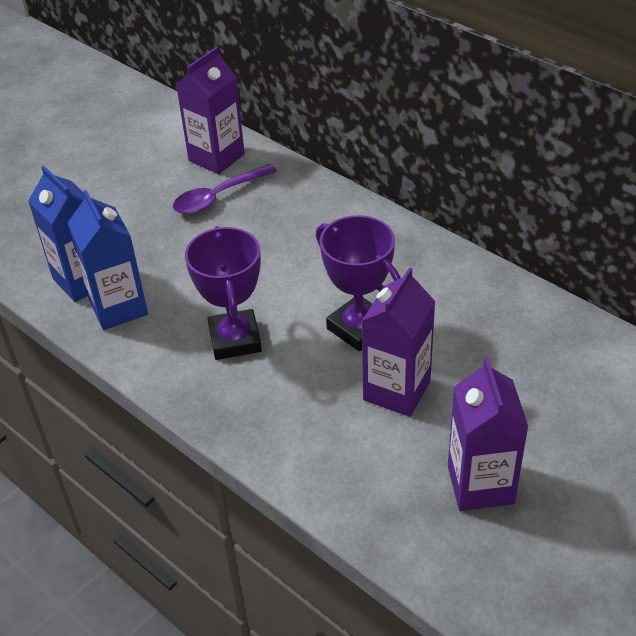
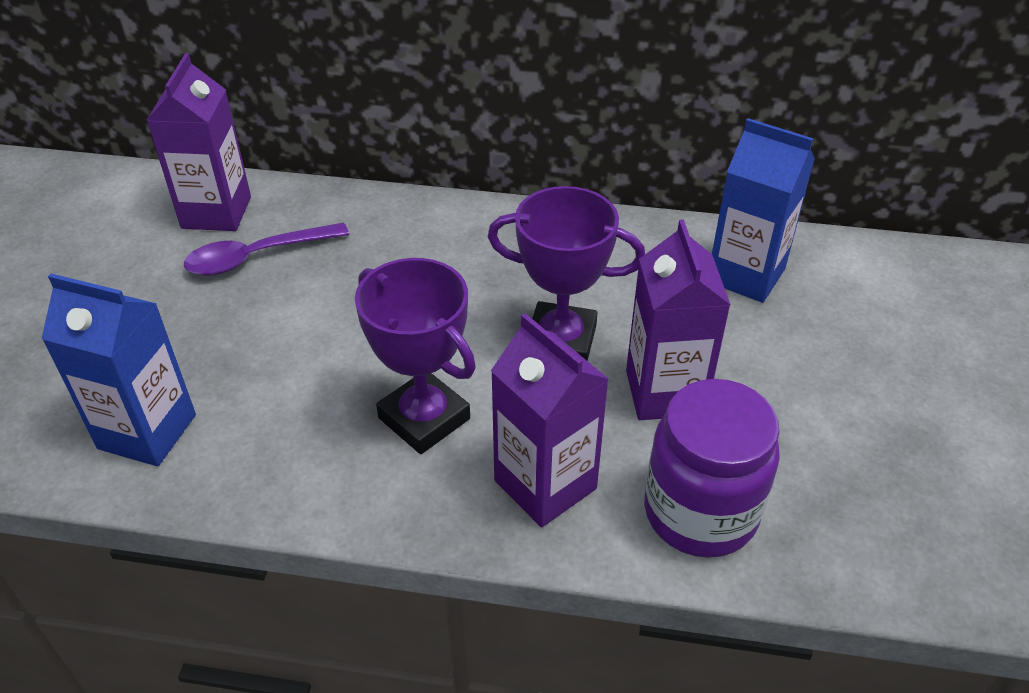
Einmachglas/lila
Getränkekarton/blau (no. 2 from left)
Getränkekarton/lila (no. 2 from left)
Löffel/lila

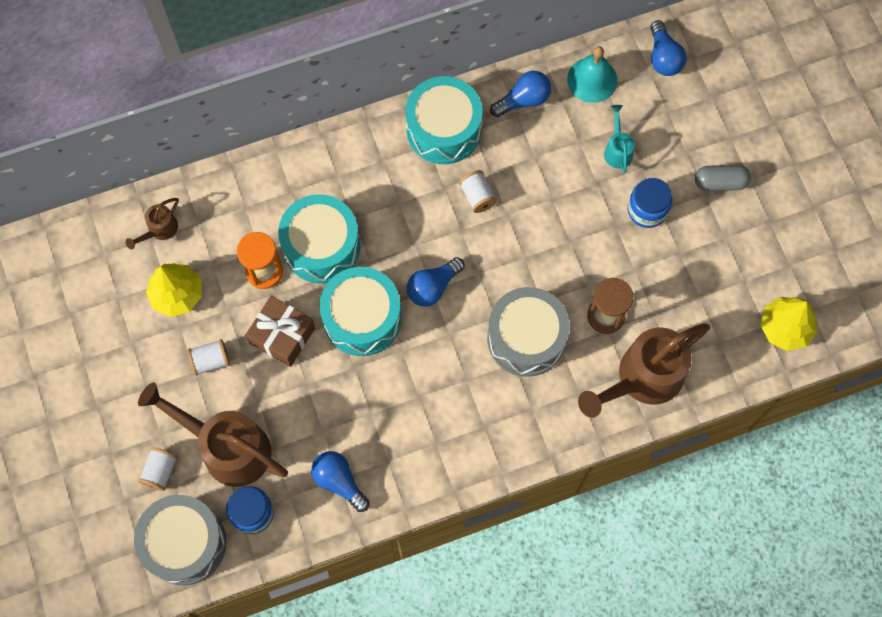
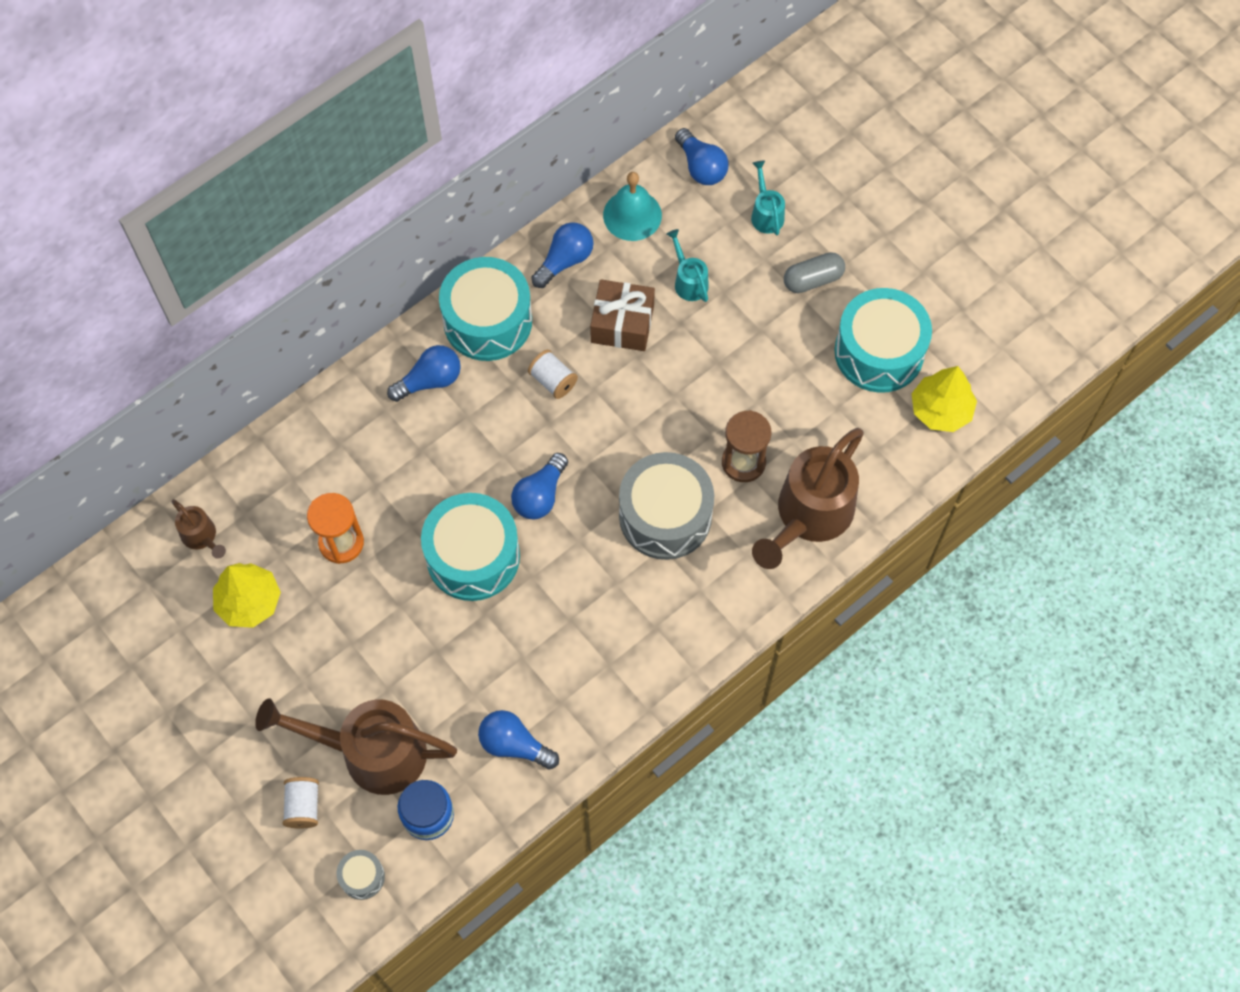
Garnrolle/weiß (no. 2 from left in the first image)
Einmachglas/blau (no. 2 from left in the first image)
Glühbirne/blau (no. 1 from left)
Gießkanne/türkis (no. 2 from left)
Geschenk/braun
Trommel/türkis (no. 3 from left)
Gießkanne/braun (no. 1 from left)
Trommel/grau (no. 1 from left)

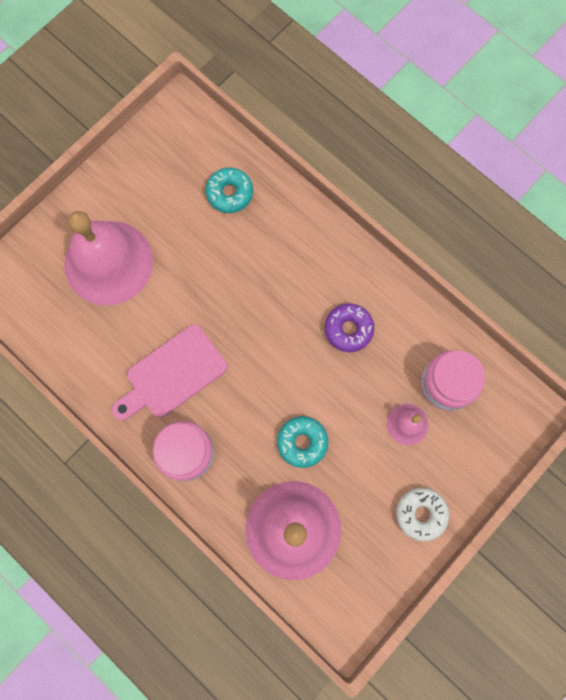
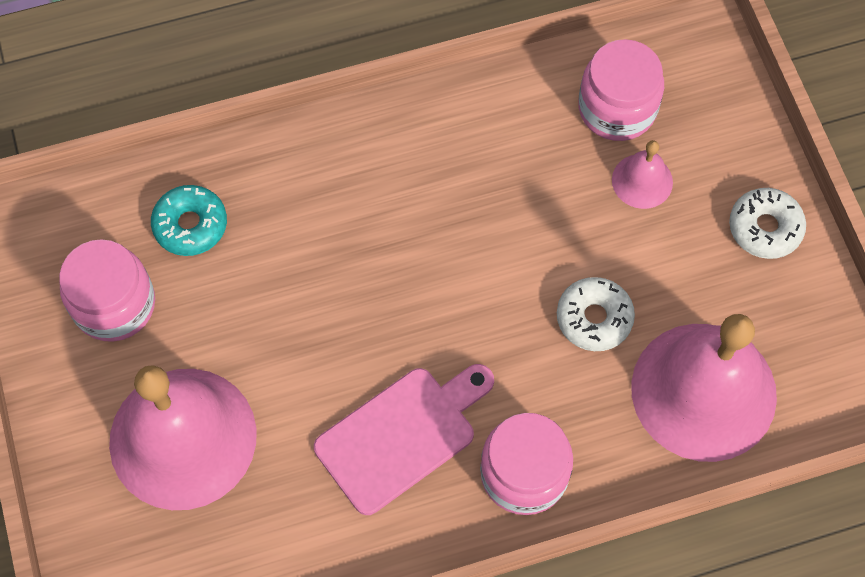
Donut/lila
Einmachglas/rosa (no. 1 from left)
Donut/weiß (no. 1 from left)
Schneidebrett/rosa

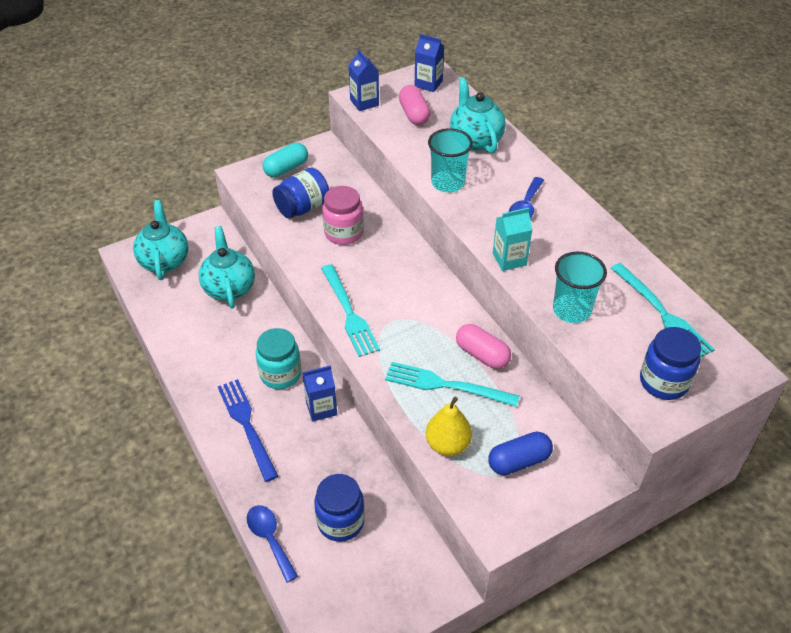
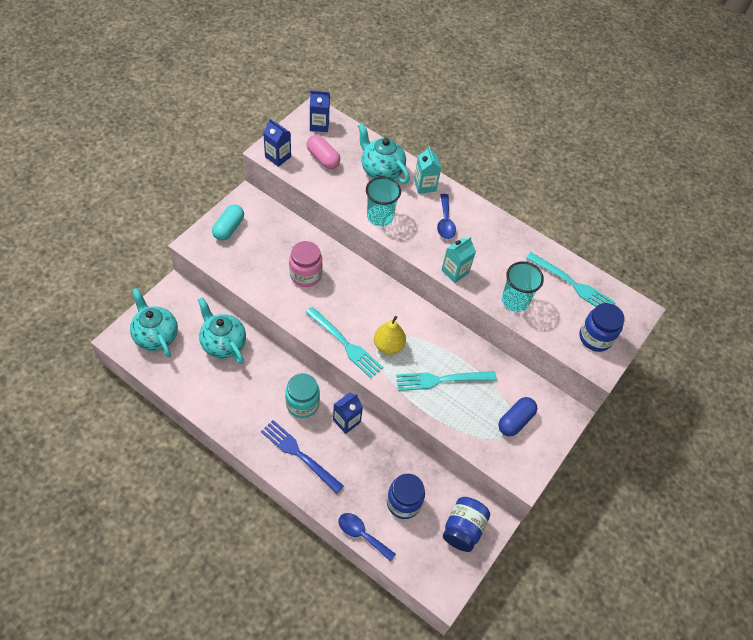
Kapsel/rosa (no. 2 from left in the first image)
Getränkekarton/türkis (no. 1 from left)
Einmachglas/blau (no. 2 from left)
Birne/gelb

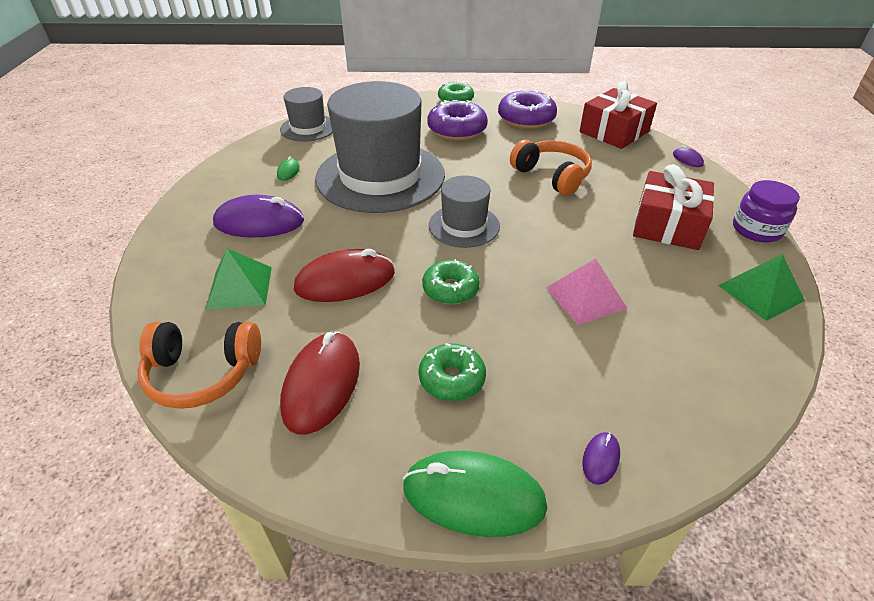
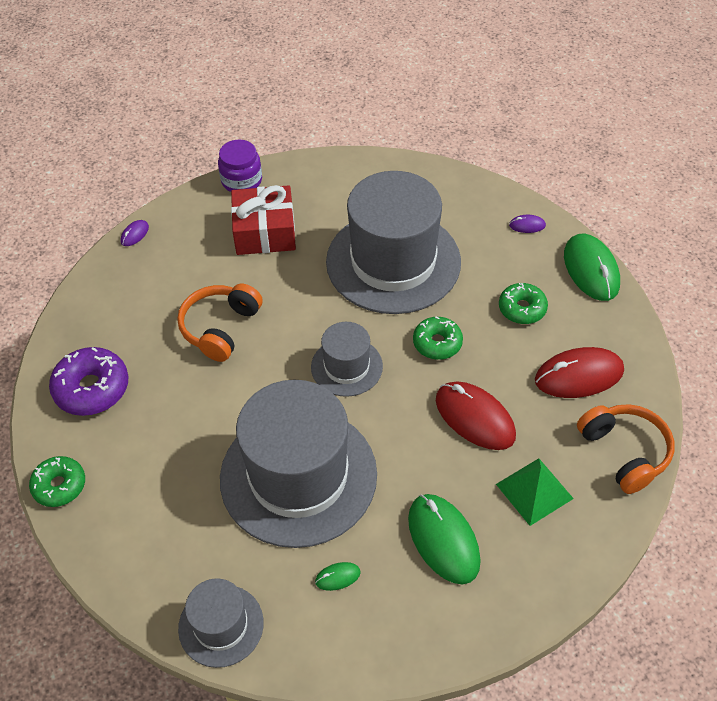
Donut/lila (no. 1 from left in the first image)
Geschenk/rot (no. 1 from left in the first image)
Pyramide/grün (no. 2 from left in the first image)
Hut/grau (no. 4 from left)
Computermaus/grün (no. 2 from left)

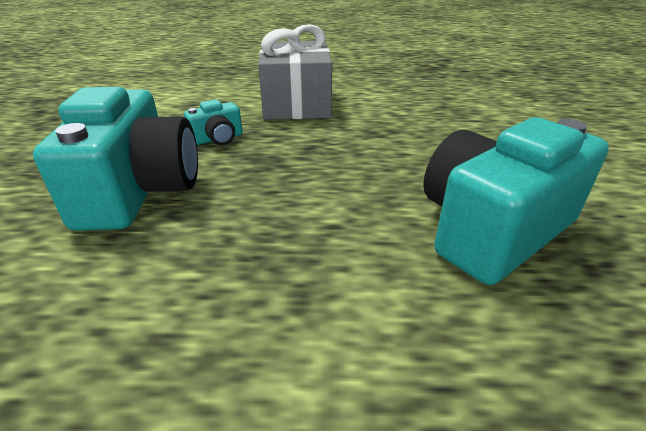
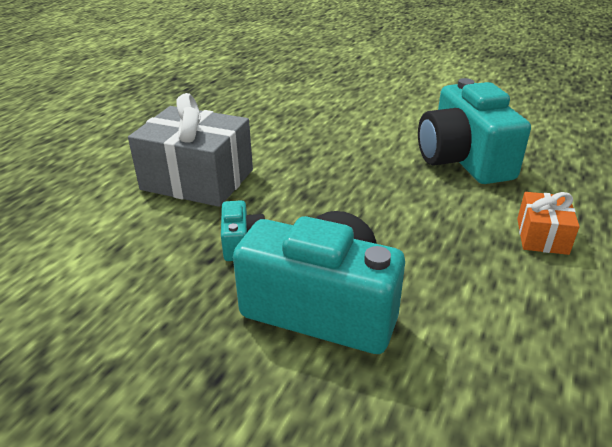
Geschenk/orange

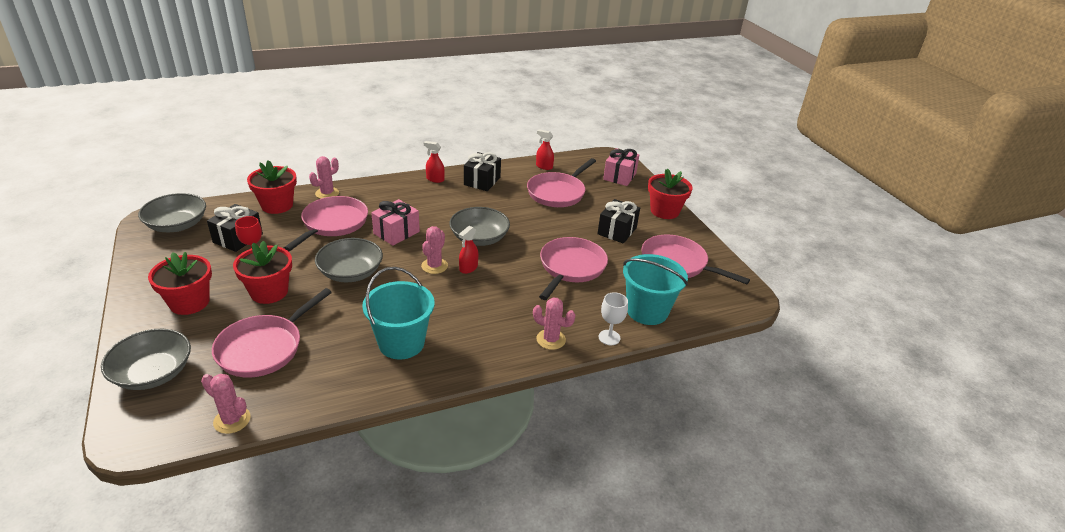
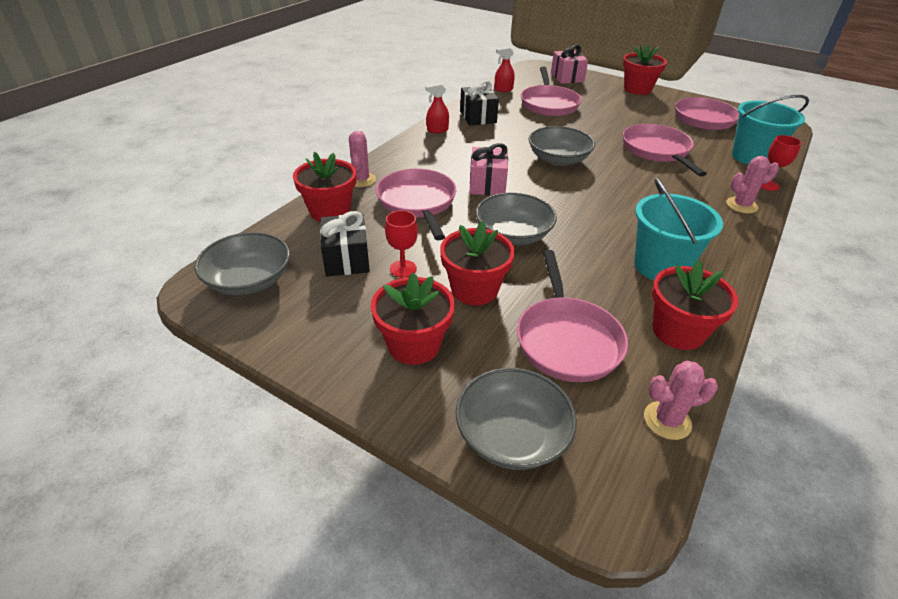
Kaktus/rosa (no. 3 from left in the first image)
Sprühflasche/rot (no. 2 from left in the first image)
Geschenk/schwarz (no. 3 from left in the first image)
Blumentopf/rot (no. 5 from left)
Kelch/rot (no. 2 from left)

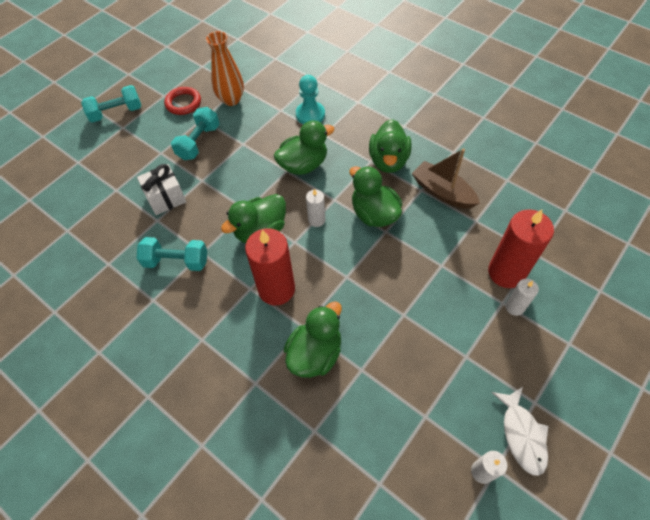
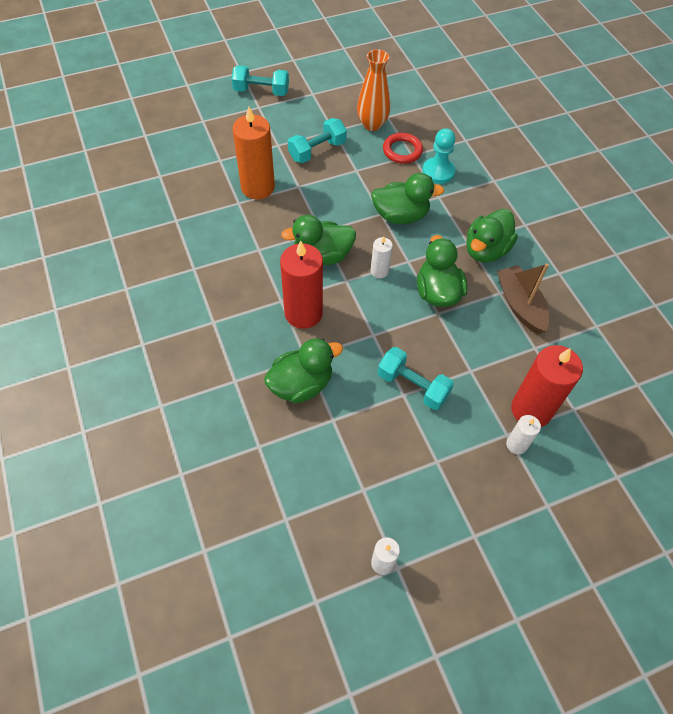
Fisch/weiß
Hantel/türkis (no. 3 from left)
Ring/rot
Kerze/orange

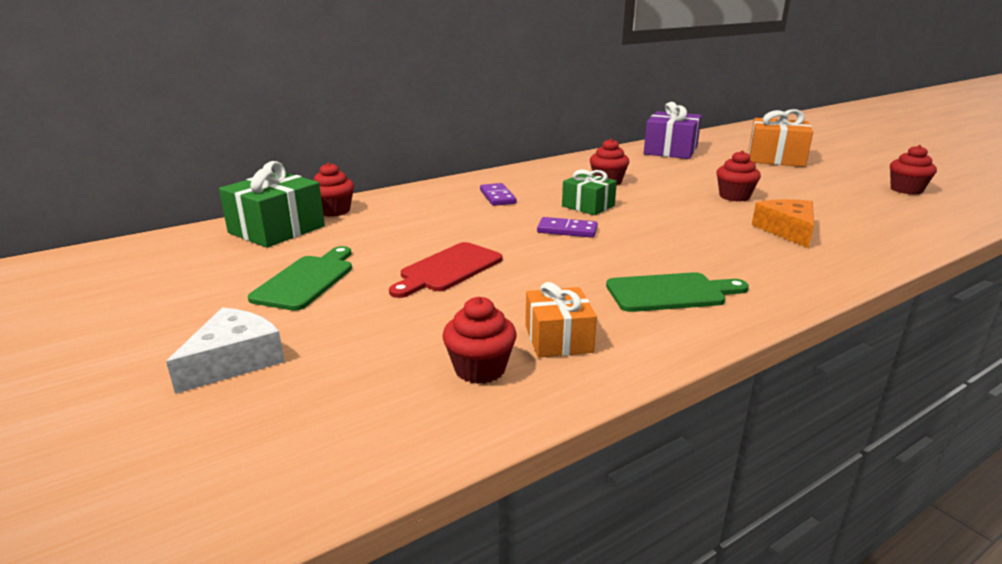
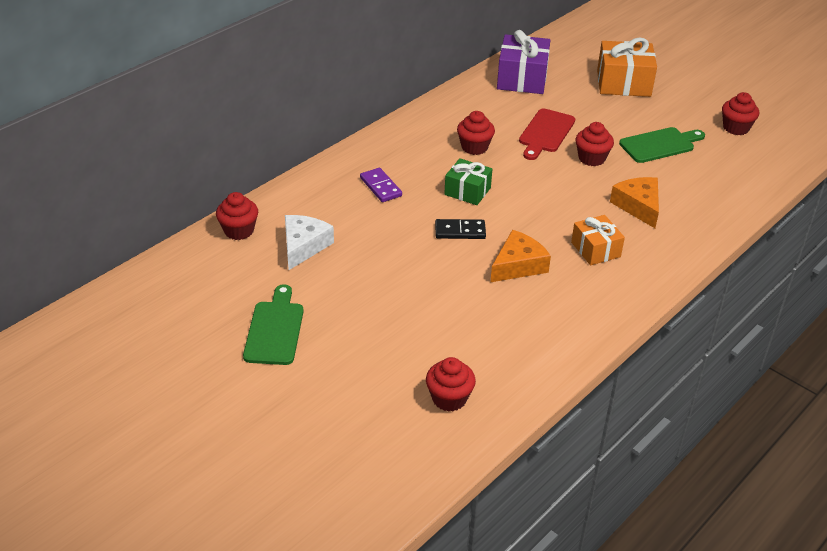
Geschenk/grün (no. 1 from left in the first image)
Käse/orange (no. 1 from left)
Käse/weiß
Schneidebrett/rot
Geschenk/orange (no. 1 from left)
Schneidebrett/grün (no. 2 from left)
Dominostein/schwarz

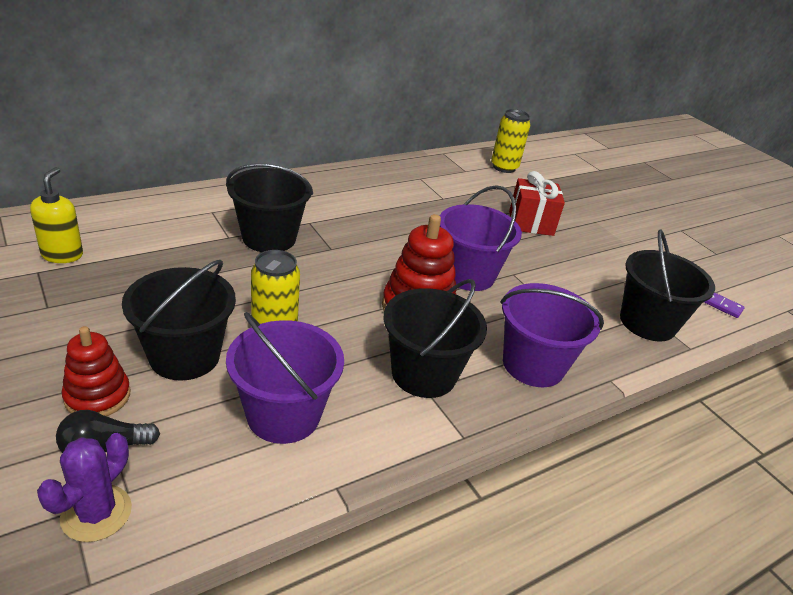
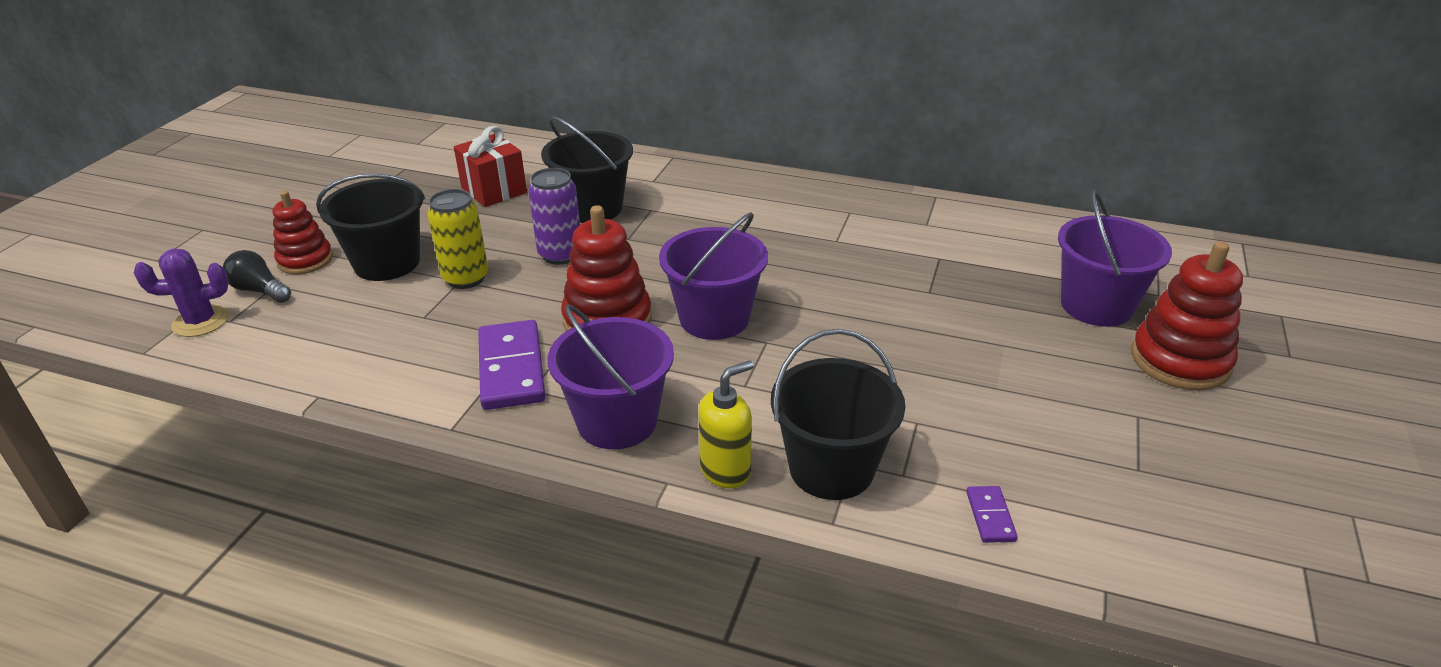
Dose/gelb (no. 2 from left in the first image)
Dose/lila
Stapelspielzeug/rot (no. 3 from left)
Seifenspender/gelb
Eimer/lila (no. 3 from left)
Geschenk/rot
Dominostein/lila (no. 1 from left)

